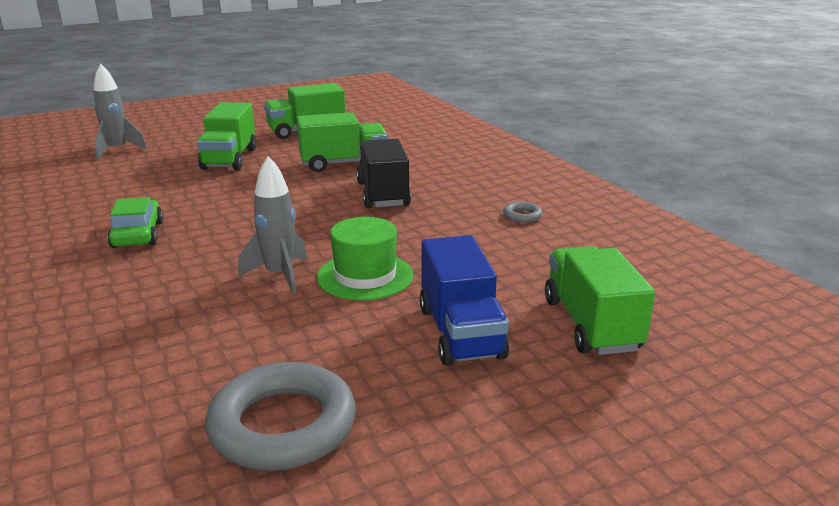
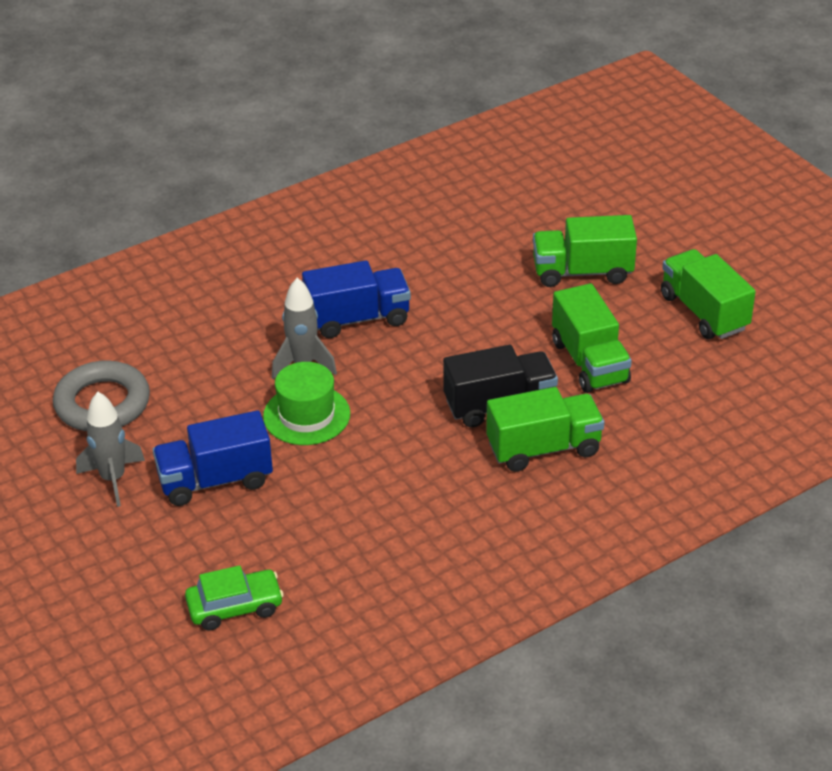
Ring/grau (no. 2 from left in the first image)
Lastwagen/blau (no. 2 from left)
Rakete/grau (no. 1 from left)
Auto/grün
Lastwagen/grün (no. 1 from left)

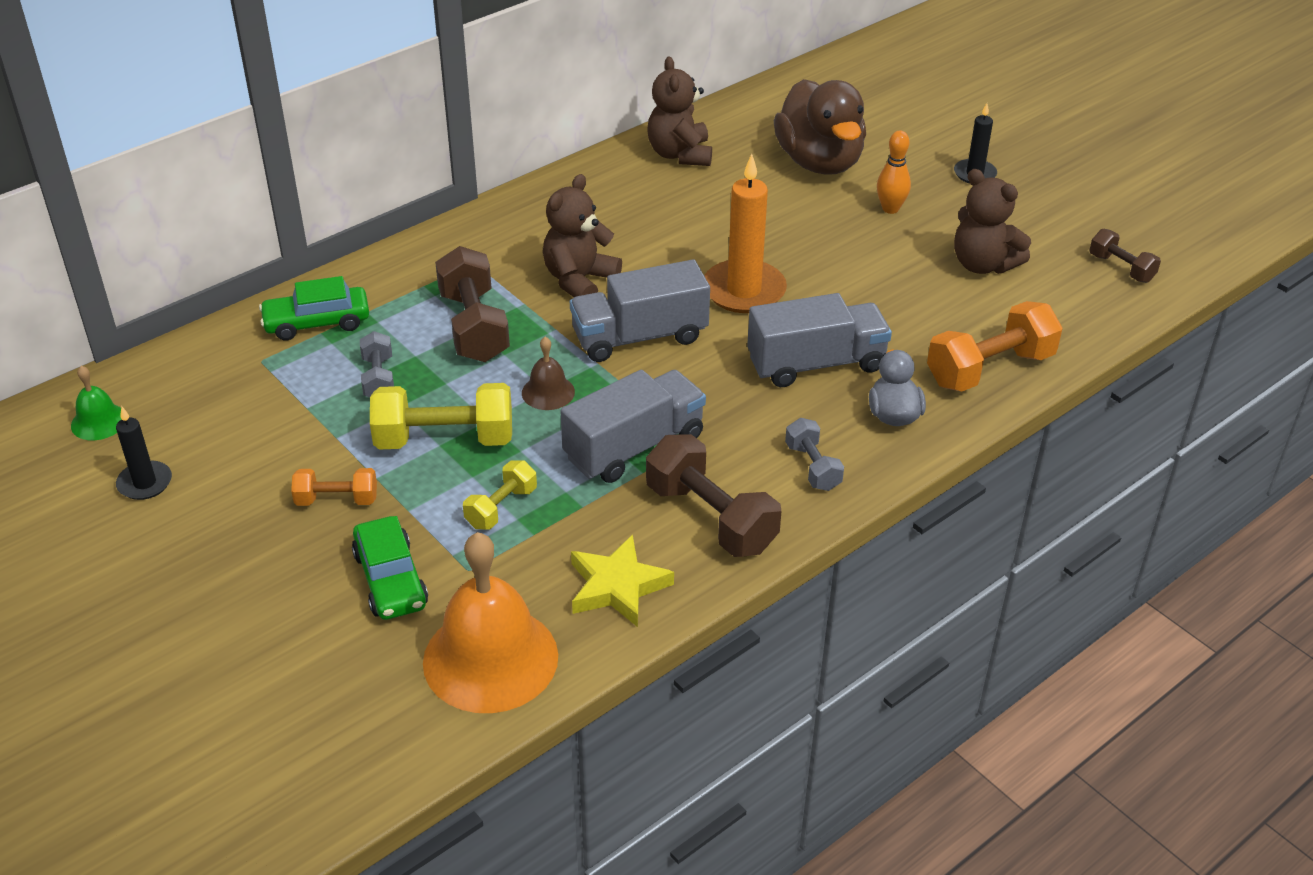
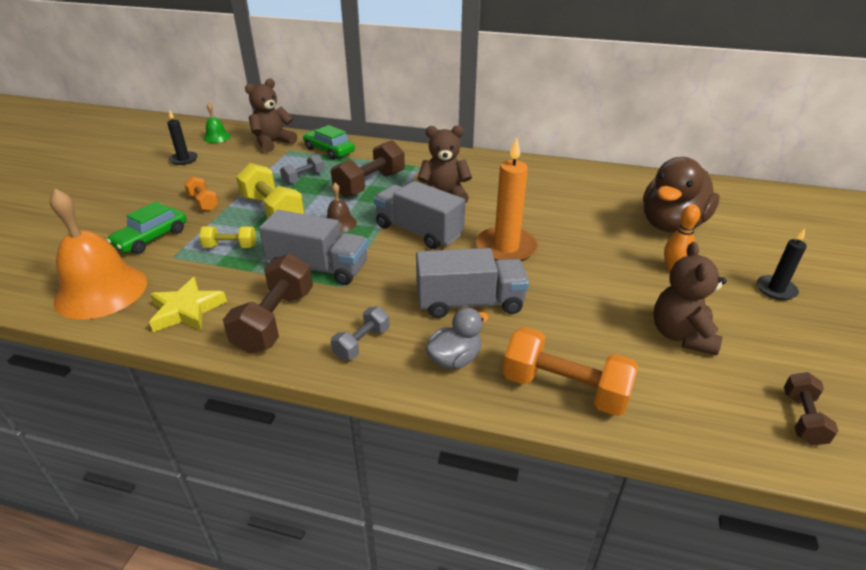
Teddybär/braun (no. 1 from left)
Lastwagen/grau (no. 3 from left)

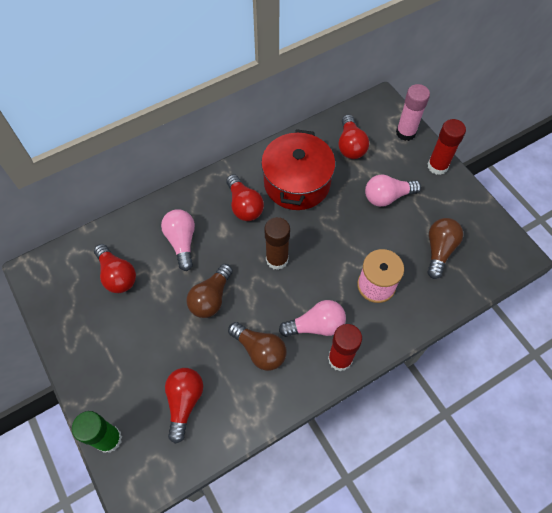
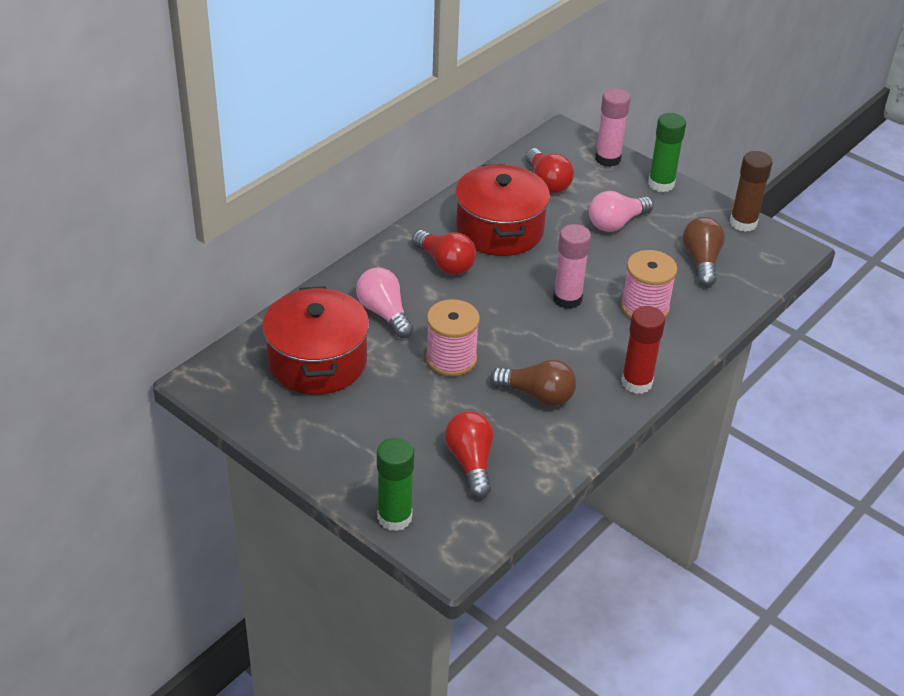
Glühbirne/rosa (no. 2 from left in the first image)
Klebestift/rosa (no. 1 from left)
Klebestift/braun
Kochtopf/rot (no. 1 from left)
Garnrolle/rosa (no. 1 from left)
Klebestift/grün (no. 2 from left)

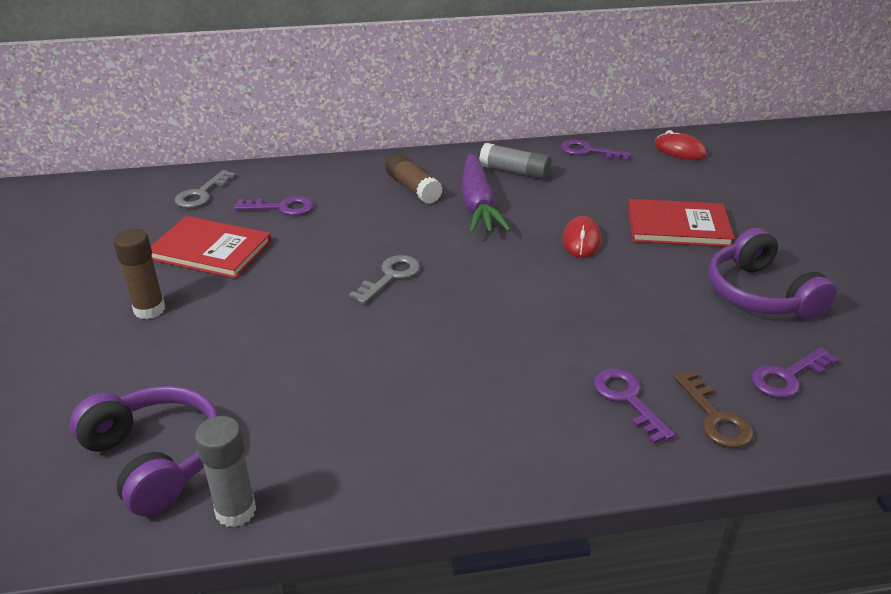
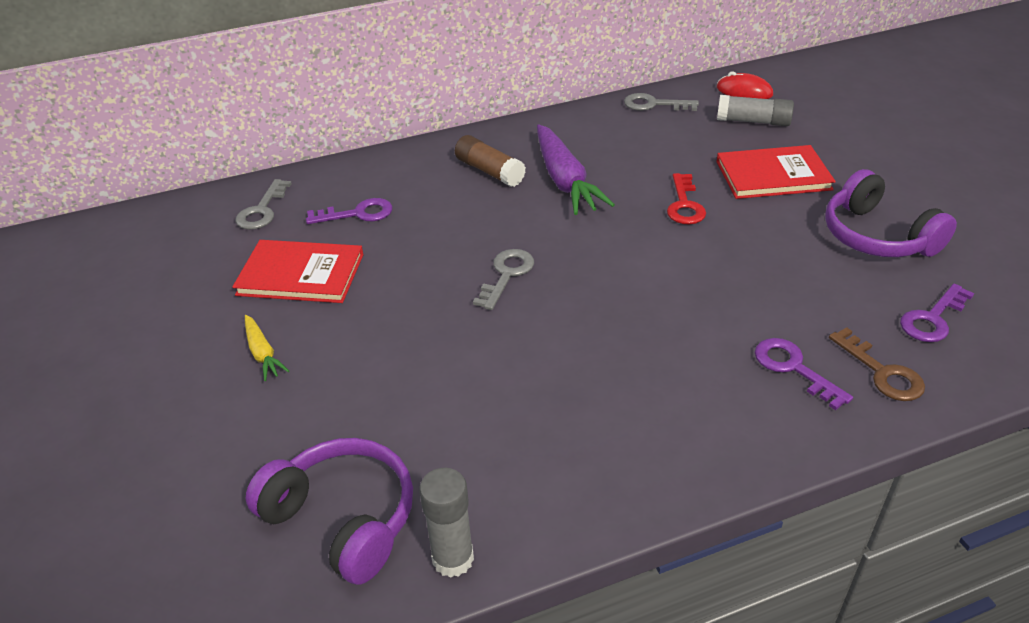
Klebestift/grau (no. 2 from left)
Karotte/gelb
Schlüssel/rot
Schlüssel/grau (no. 3 from left)

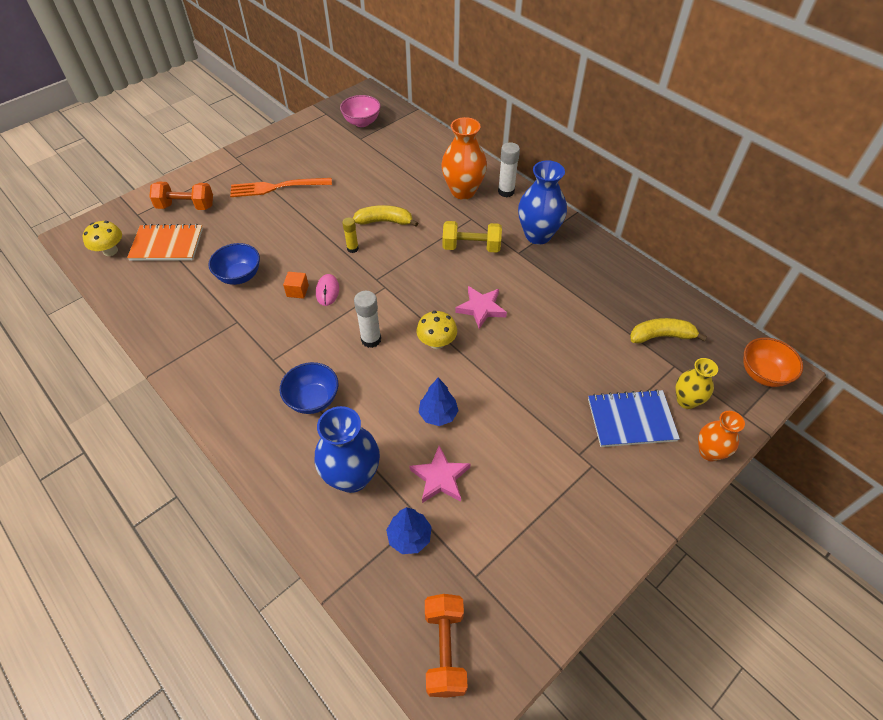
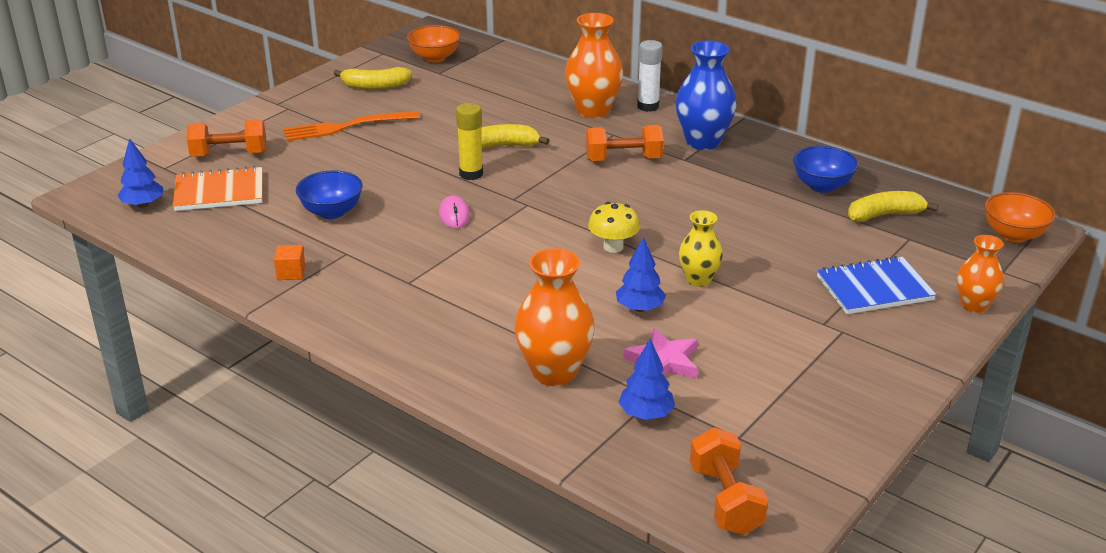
Klebestift/weiß (no. 1 from left in the first image)
Stern/rosa (no. 2 from left in the first image)
Banane/gelb (no. 1 from left)
Schüssel/blau (no. 2 from left)
Kubus/orange
Vase/gelb
Baum/blau (no. 1 from left)
Vase/orange (no. 1 from left)
Schüssel/orange (no. 1 from left)
Hantel/orange (no. 2 from left)
Klebestift/gelb

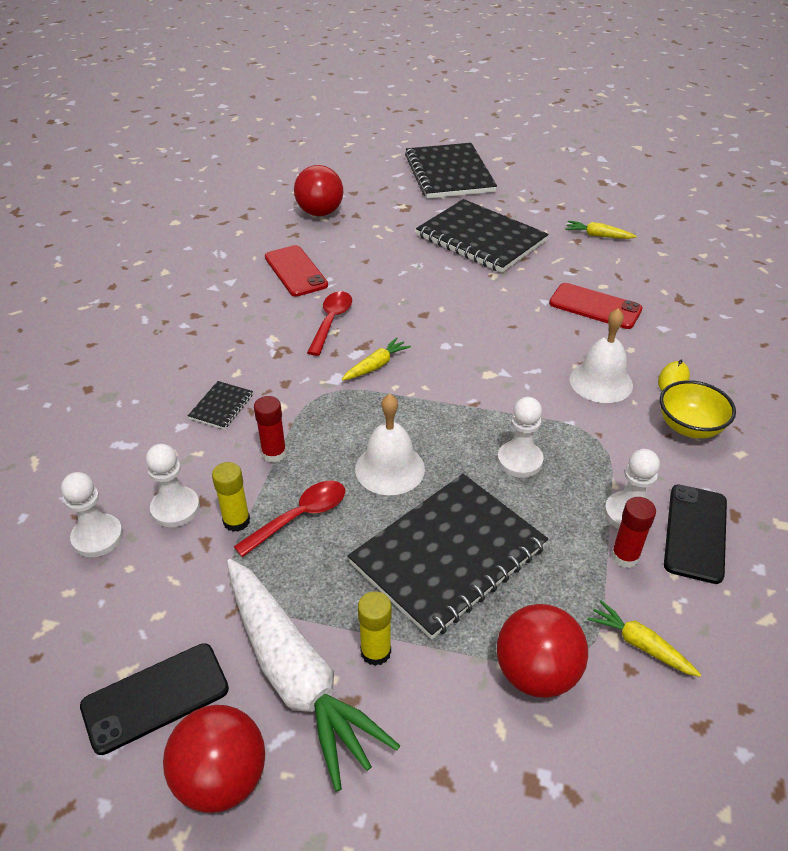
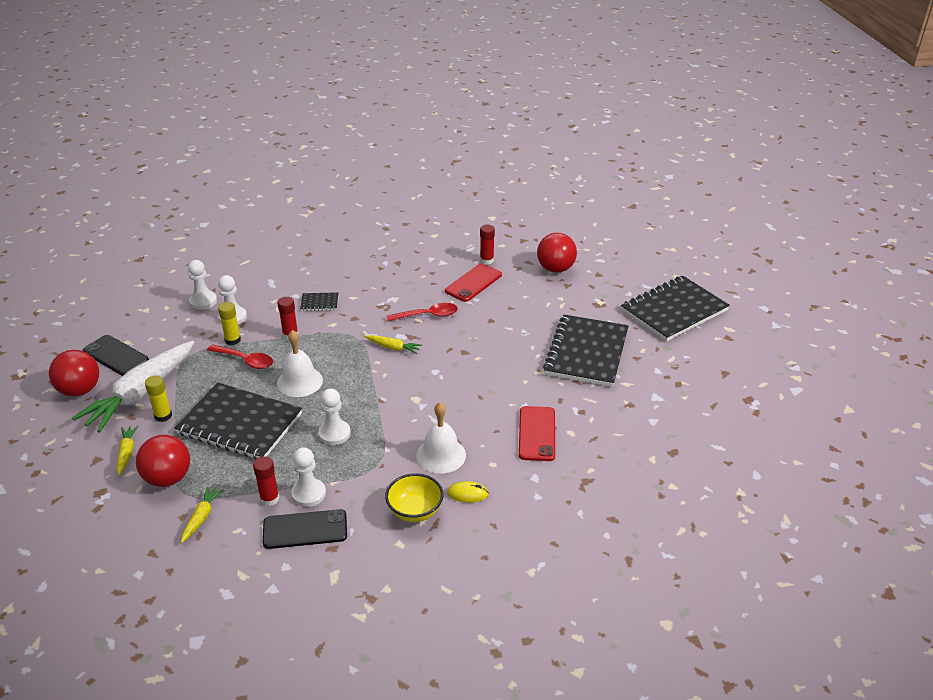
Klebestift/rot (no. 3 from left)
Karotte/gelb (no. 1 from left)

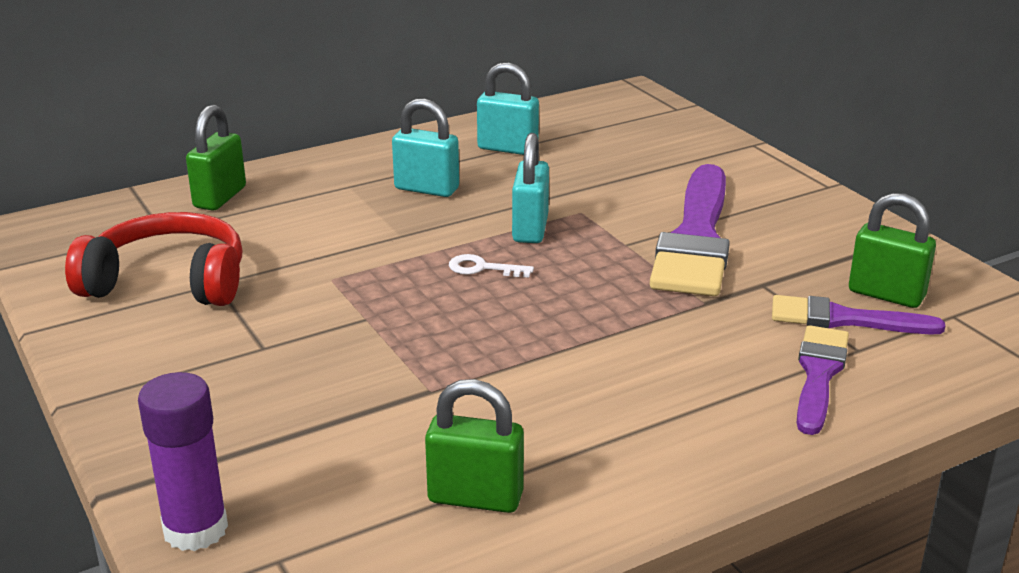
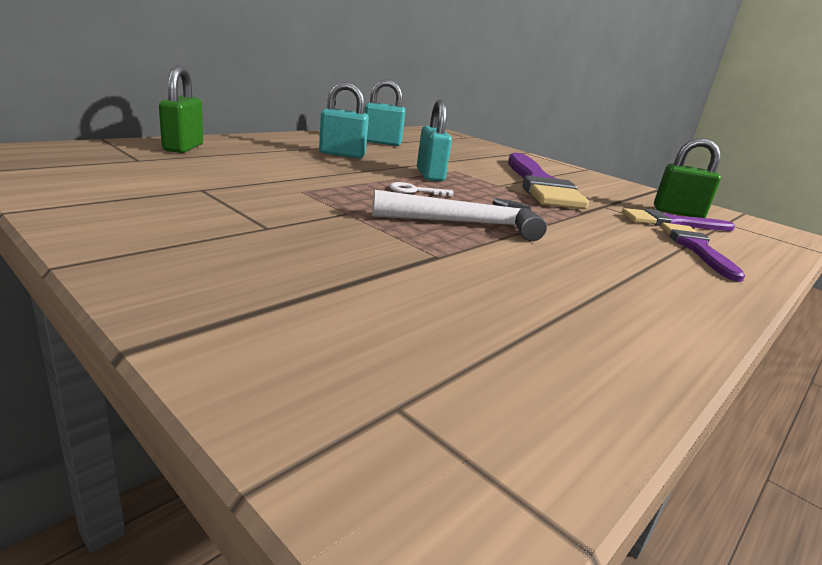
Kopfhörer/rot
Klebestift/lila
Vorhängeschloss/grün (no. 2 from left in the first image)
Hammer/weiß

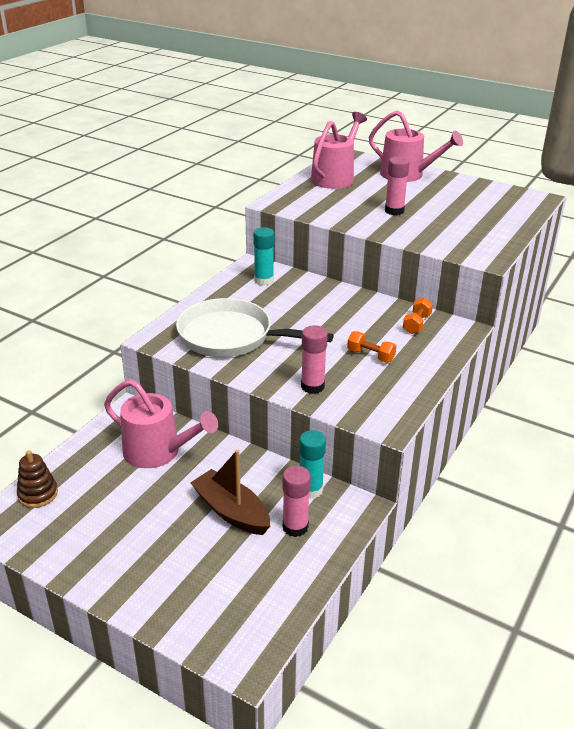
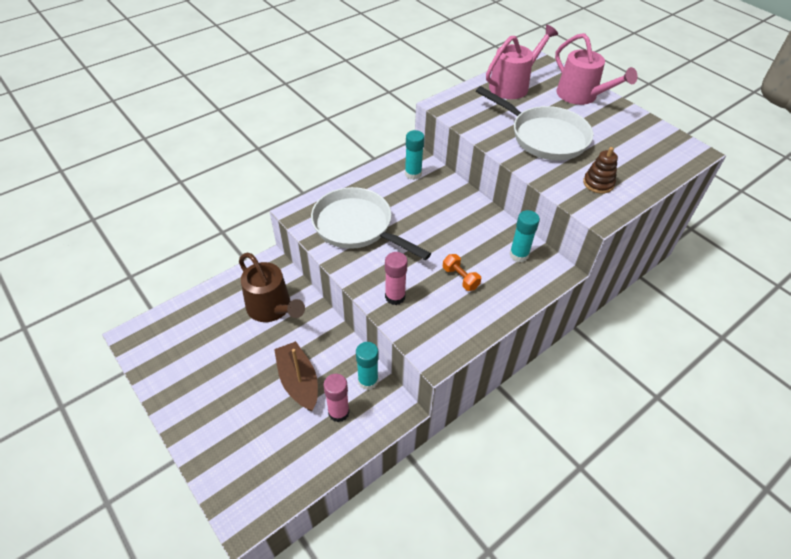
Stapelspielzeug/braun
Pfanne/weiß (no. 2 from left)
Klebestift/türkis (no. 3 from left)
Gießkanne/braun

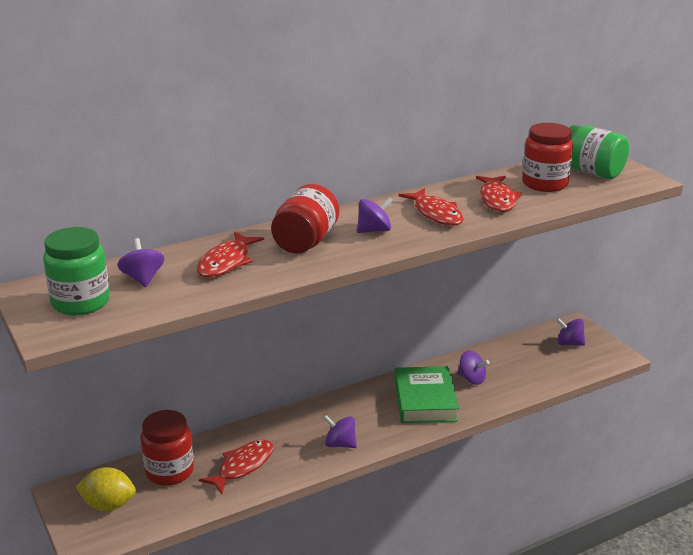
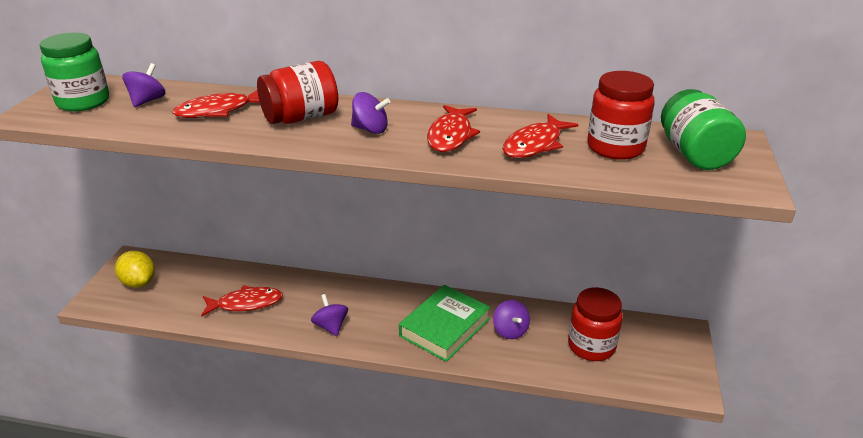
Kreisel/lila (no. 5 from left in the first image)
Einmachglas/rot (no. 2 from left)

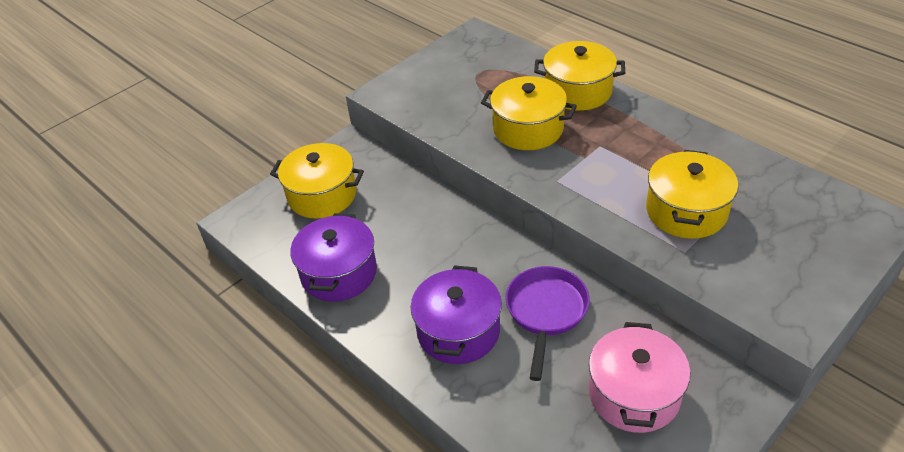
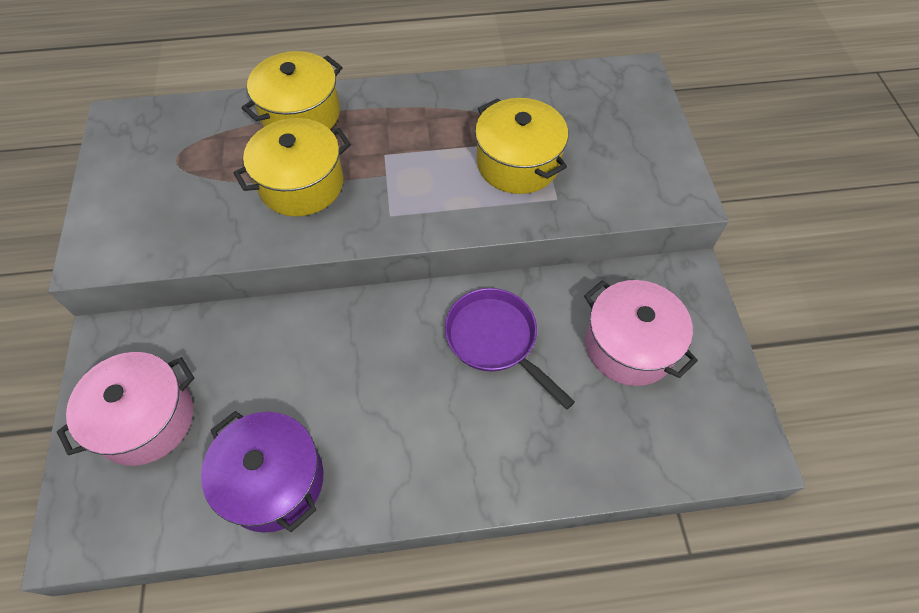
Kochtopf/lila (no. 2 from left in the first image)
Kochtopf/rosa (no. 1 from left)

